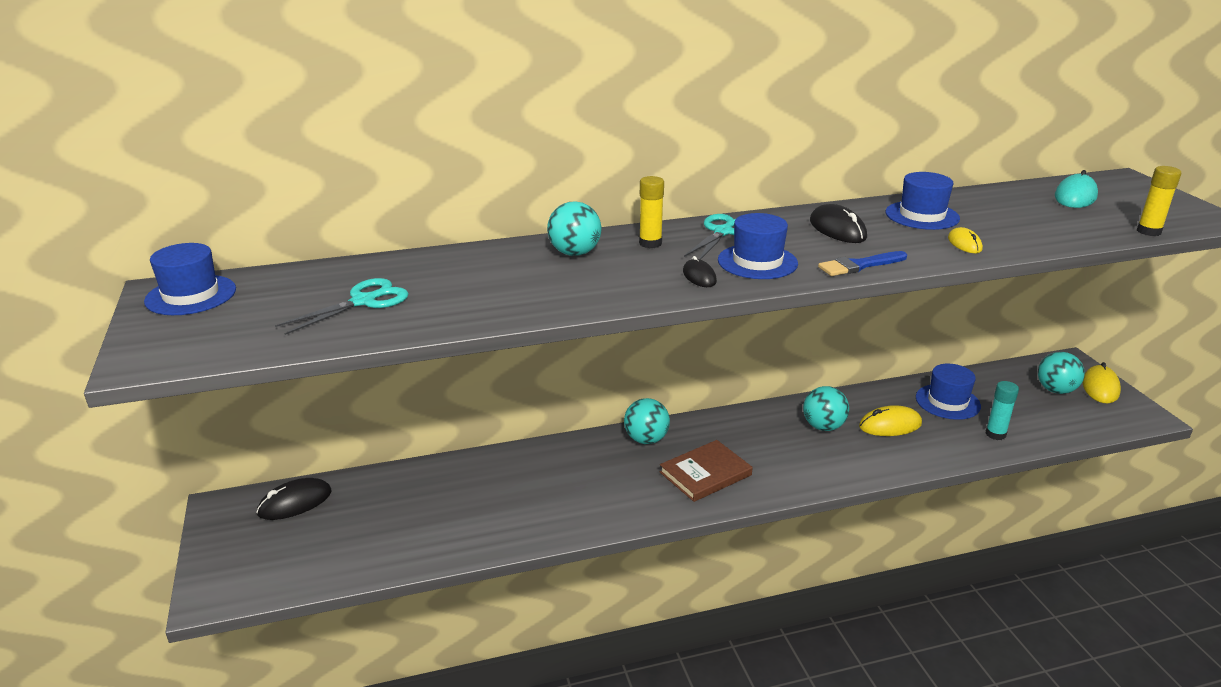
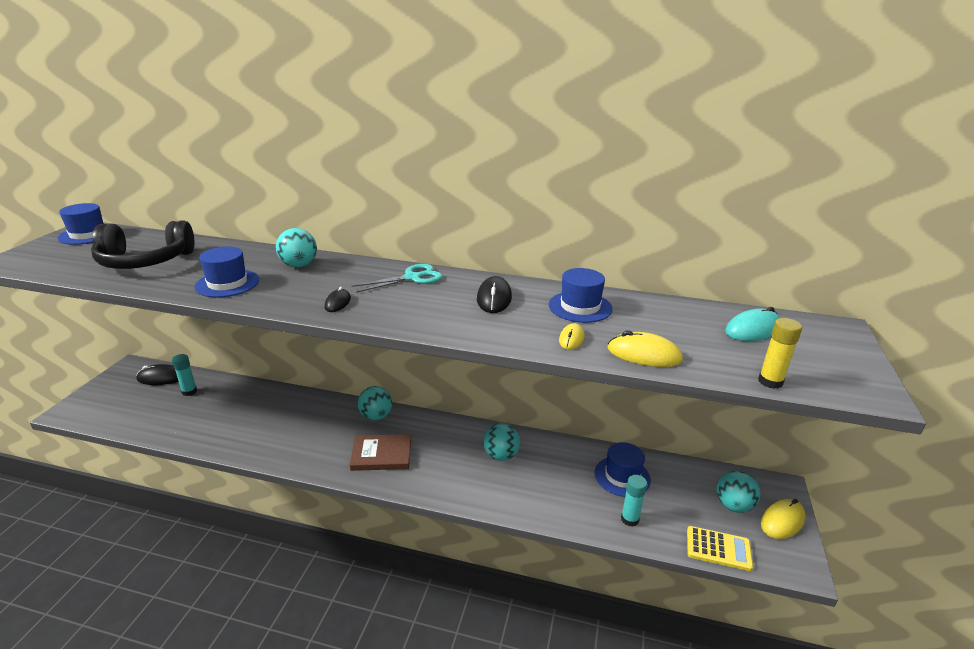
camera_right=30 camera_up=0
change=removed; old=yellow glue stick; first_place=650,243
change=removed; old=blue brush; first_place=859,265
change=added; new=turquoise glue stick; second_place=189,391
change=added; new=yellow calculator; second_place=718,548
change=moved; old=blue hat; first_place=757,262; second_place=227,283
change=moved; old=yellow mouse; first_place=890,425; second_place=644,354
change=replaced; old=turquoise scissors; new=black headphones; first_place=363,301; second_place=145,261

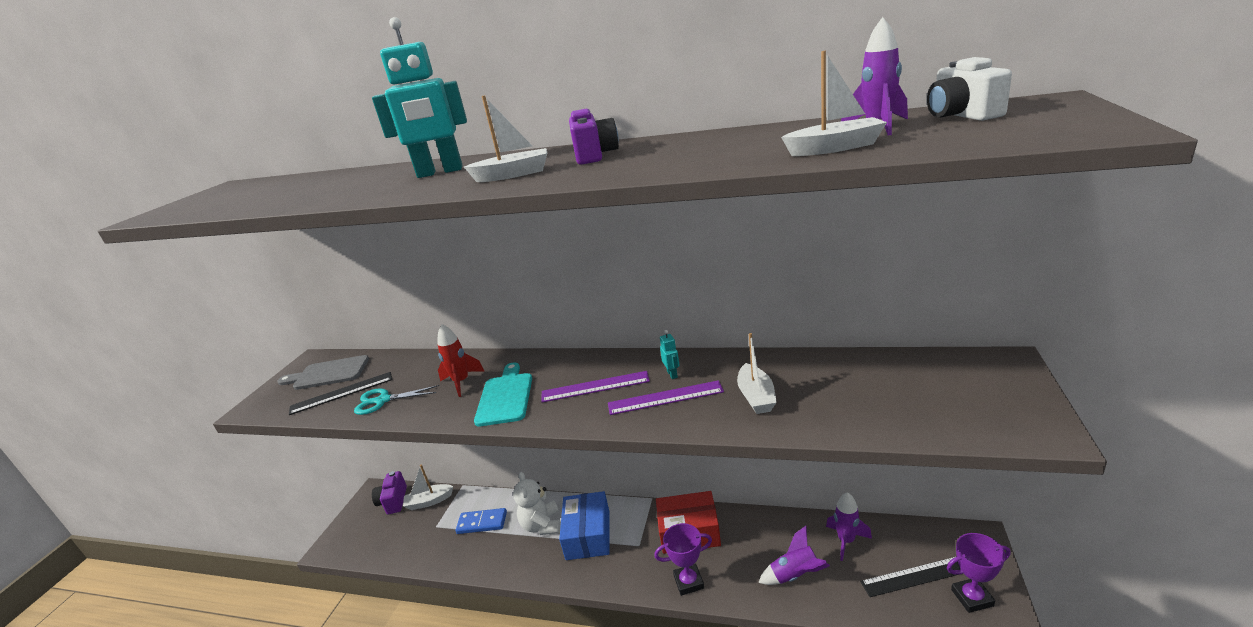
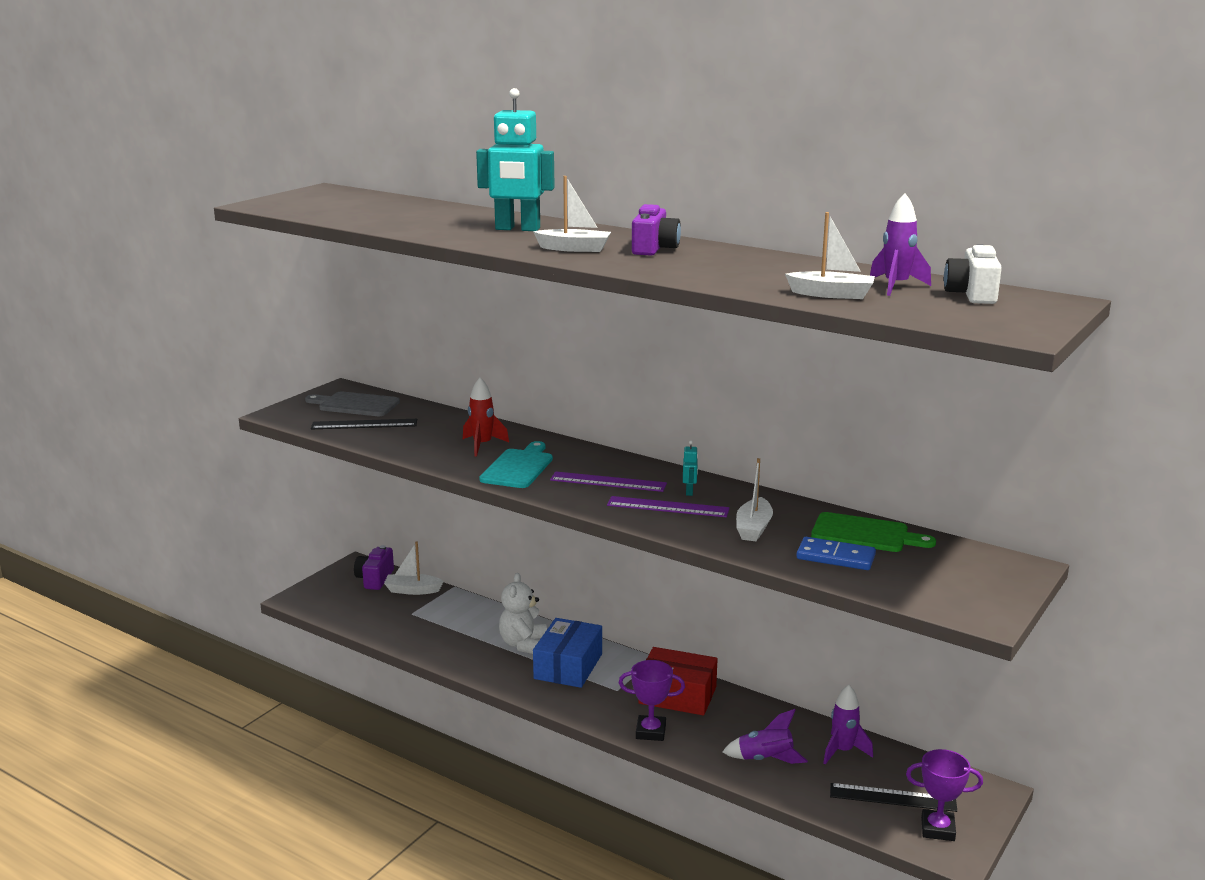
camera_right=15 camera_up=-5
change=removed; old=turquoise scissors; first_place=383,400
change=added; new=green cutting board; second_place=865,534
change=moved; old=blue domino; first_place=482,523; second_place=835,557

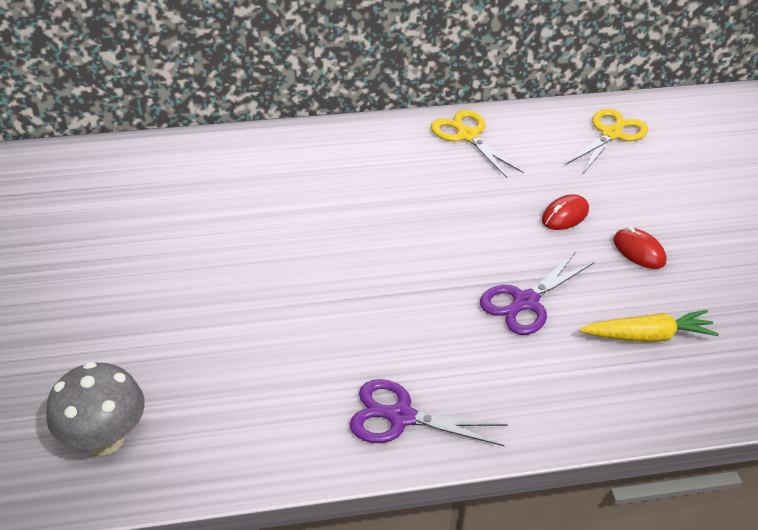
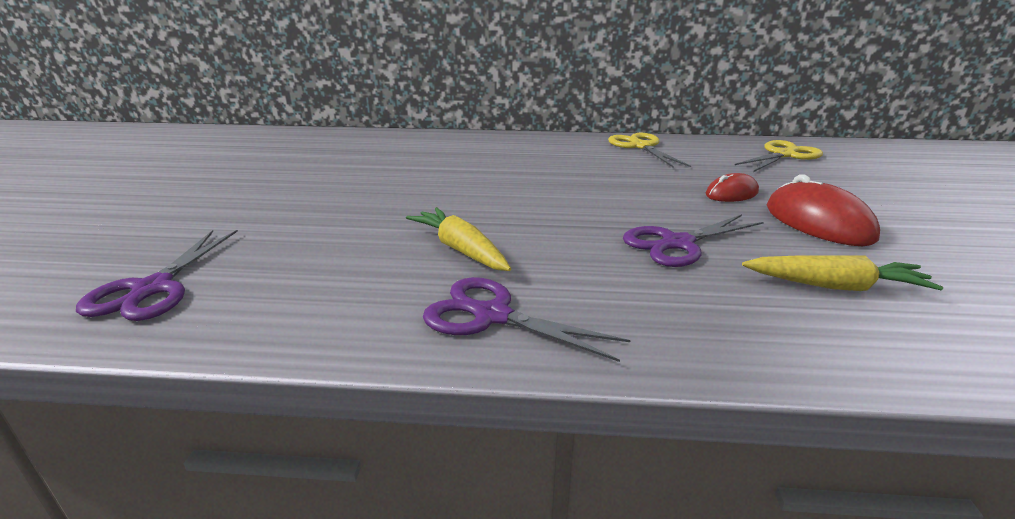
camera_right=15 camera_up=-15
change=added; new=yellow carrot; second_place=460,249
change=replaced; old=grey mushroom; new=purple scissors; first_place=105,439; second_place=153,288
change=resized; old=red mouse; first_place=639,251; second_place=818,222; factor=1.67

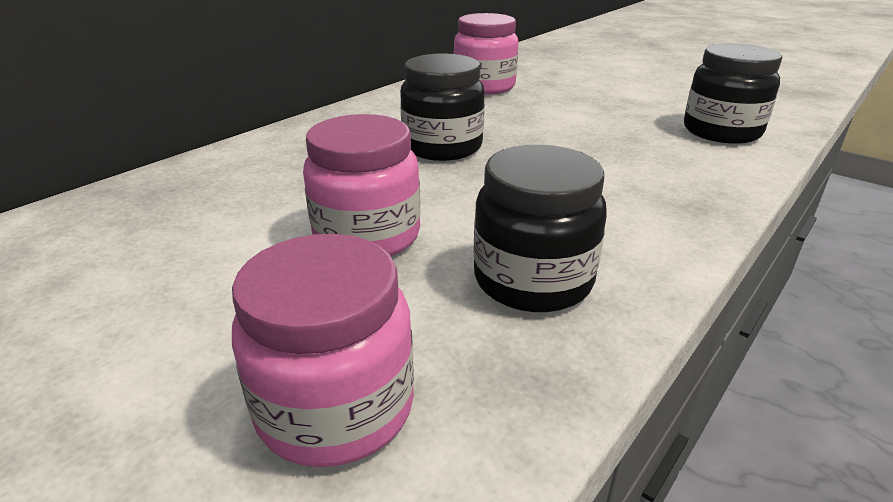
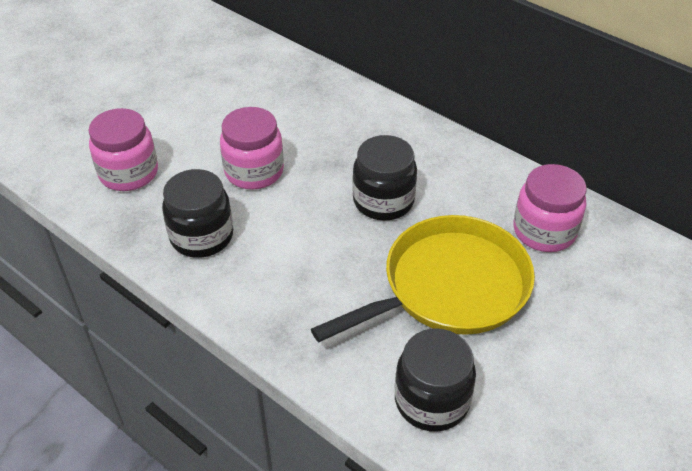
camera_right=90 camera_up=15
change=added; new=yellow pan; second_place=449,286

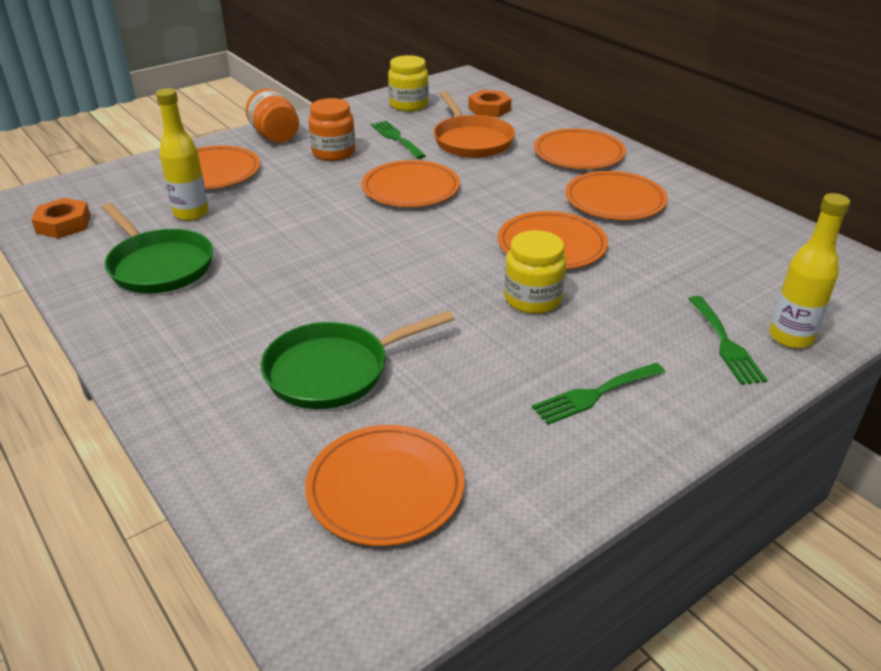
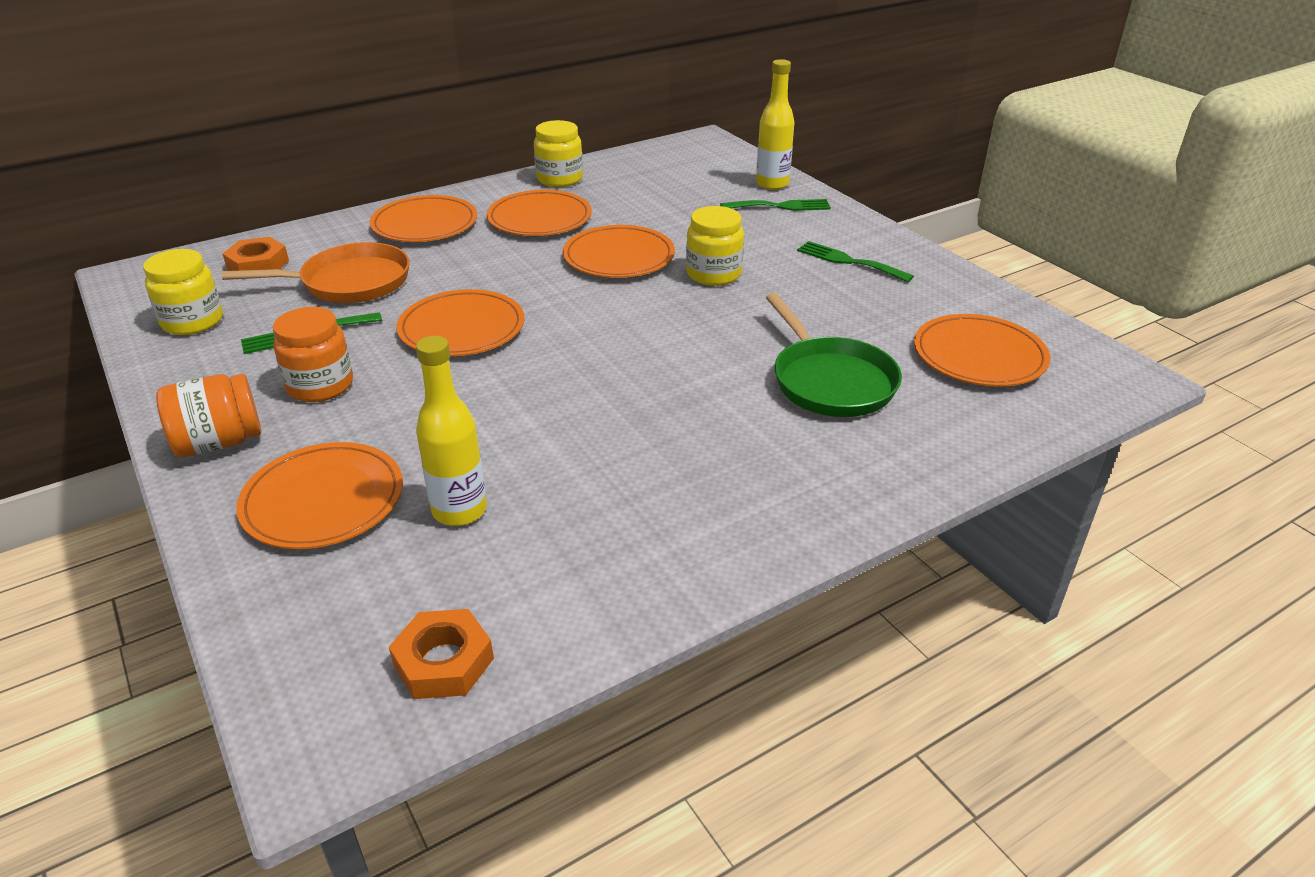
camera_right=-85 camera_up=0
change=removed; old=green pan; first_place=159,265
change=added; new=yellow jar; second_place=559,179
change=turned; old=green fork; first_place=595,394; second_place=849,261; degrees=150

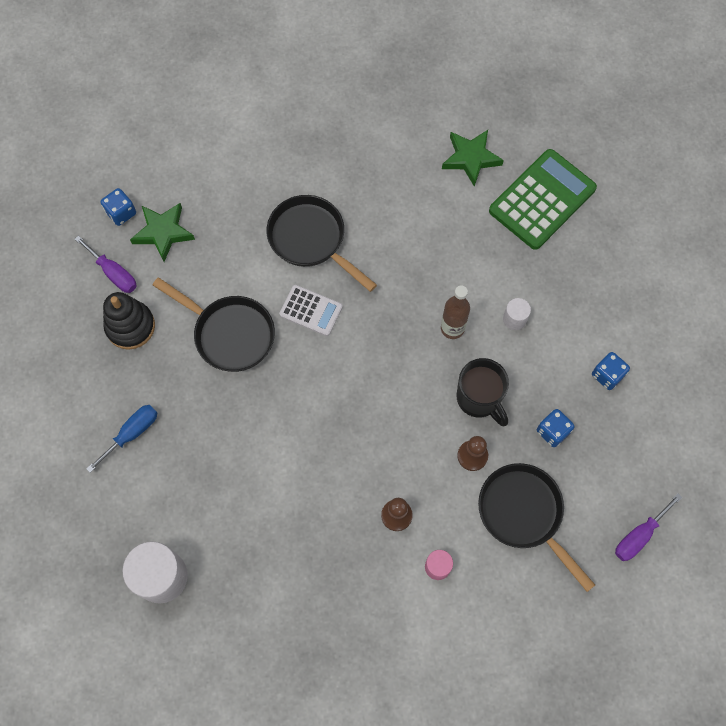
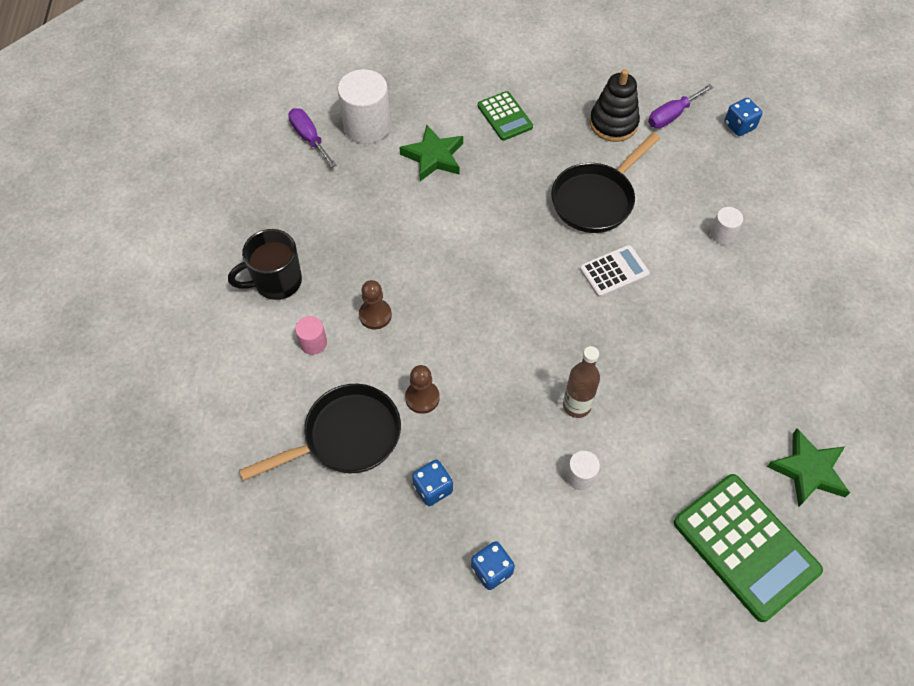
camera_right=100 camera_up=-10
change=removed; old=black pan; first_place=311,239
change=added; new=white cylinder; second_place=722,234
change=moved; old=green star; first_place=163,232; second_place=434,157
change=moved; old=black mug; first_place=479,399; second_place=276,282
change=moved; old=purple screwdriver; first_place=639,535; second_place=309,138
change=replaced; old=blue screwdriver; new=green calculator; first_place=132,433; second_place=505,116
change=turned; old=white calculator; first_place=311,311; second_place=614,271; degrees=-150

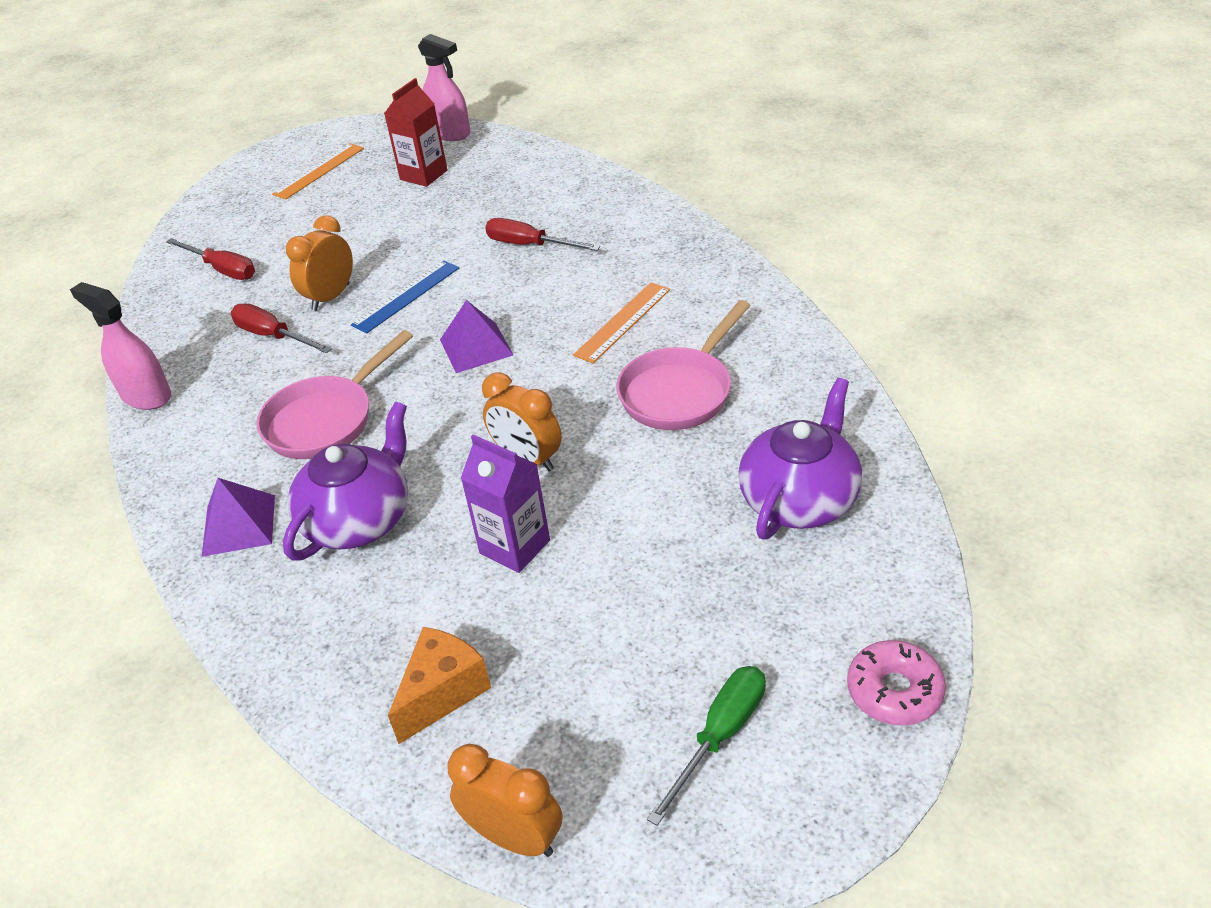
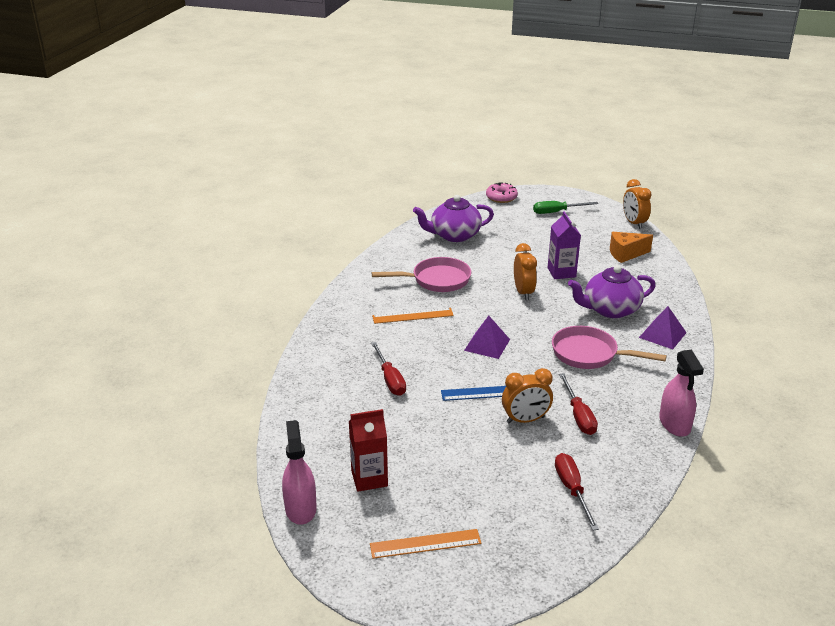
camera_right=-140 camera_up=-10
change=turned; old=pink pan; first_place=326,420; second_place=589,354; degrees=-150

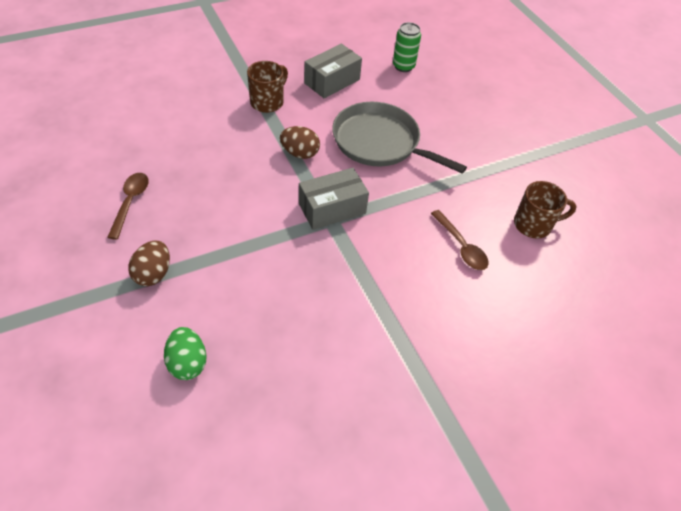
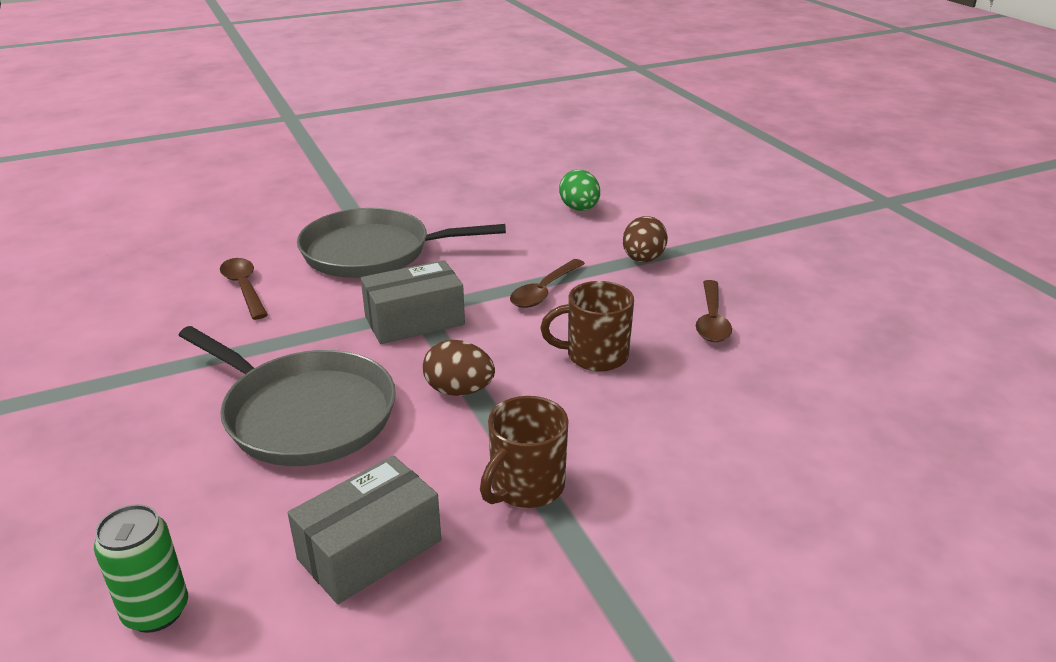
camera_right=-175 camera_up=-20
change=added; new=grey pan; second_place=373,252
change=added; new=brown spoon; second_place=544,291
change=moved; old=brown mug; first_place=533,225; second_place=595,356

